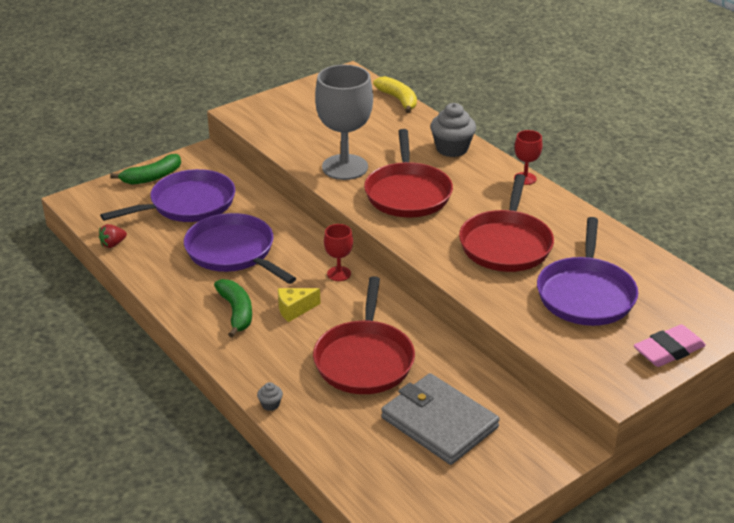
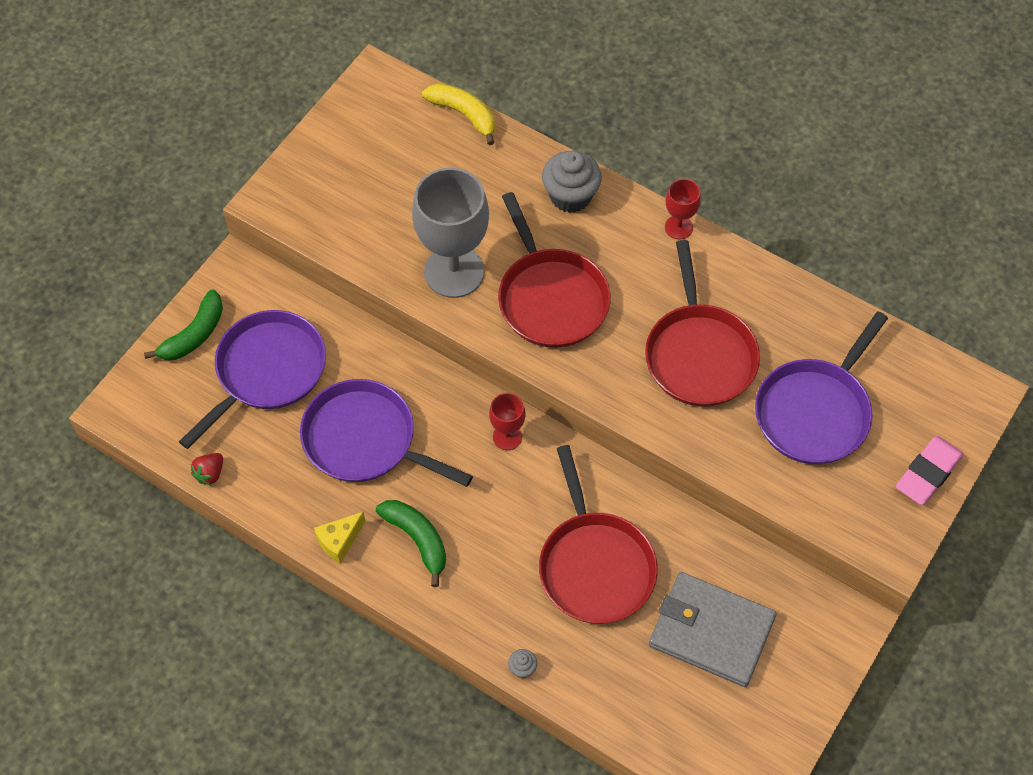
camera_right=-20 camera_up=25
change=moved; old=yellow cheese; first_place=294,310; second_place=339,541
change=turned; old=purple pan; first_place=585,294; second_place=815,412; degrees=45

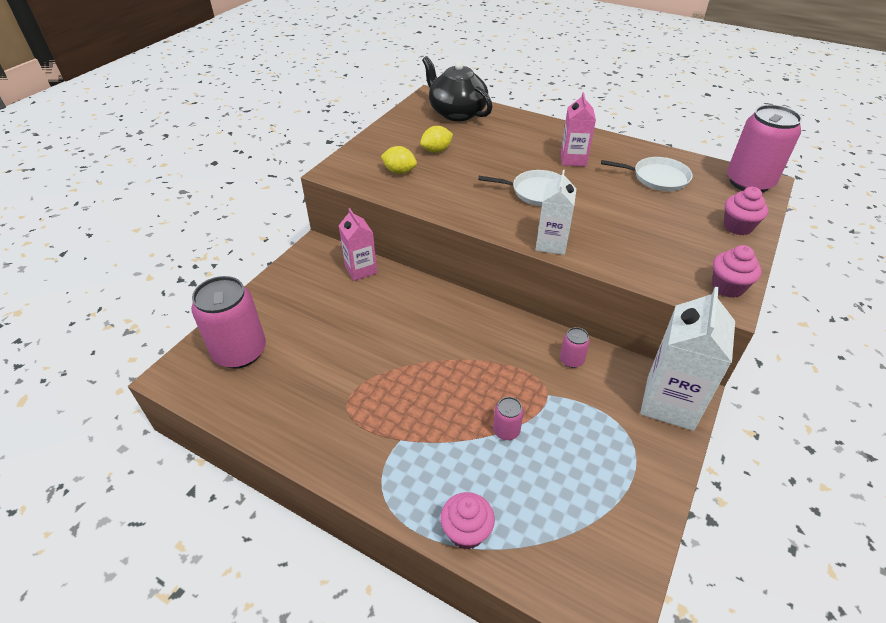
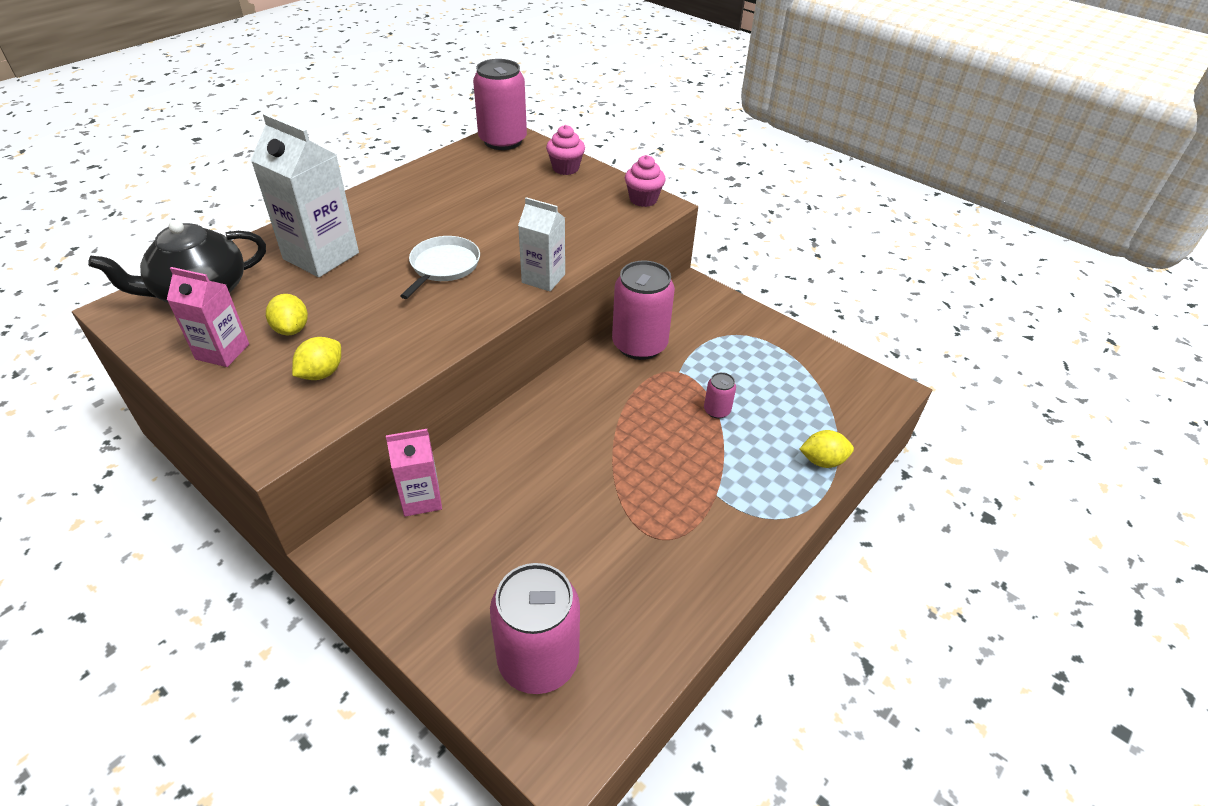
camera_right=-80 camera_up=0
change=removed; old=white pan; first_place=657,178
change=moved; old=pink carton; first_place=573,159; second_place=222,352
change=moved; old=white carton; first_place=670,403; second_place=321,256
change=replaced; old=pink cupcake; new=yellow lemon; first_place=466,532; second_place=822,461
change=resized; old=pink can; first_place=571,360; second_place=639,345; factor=2.21

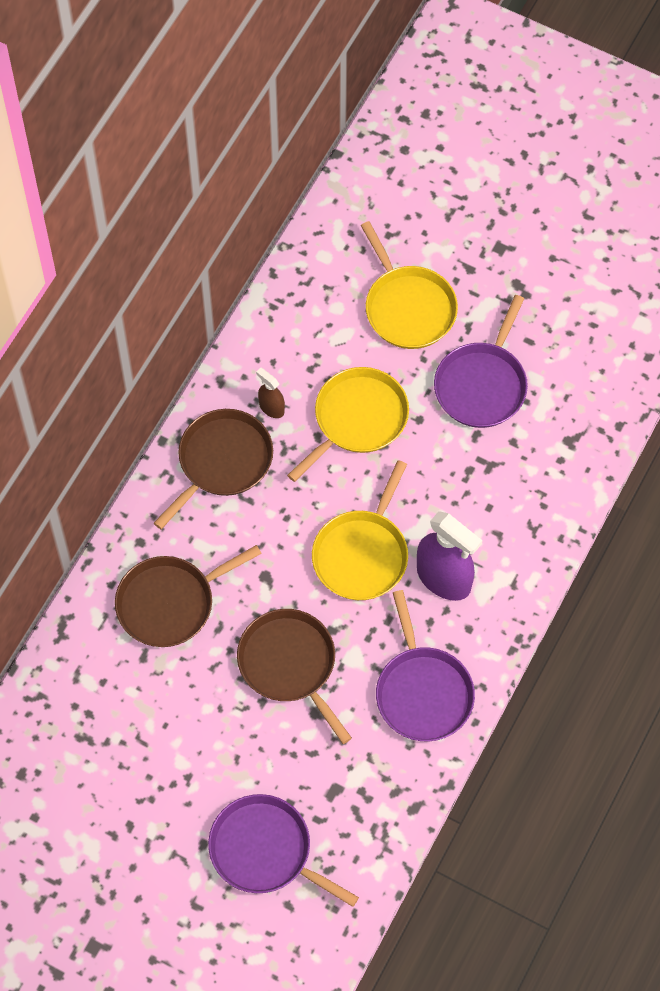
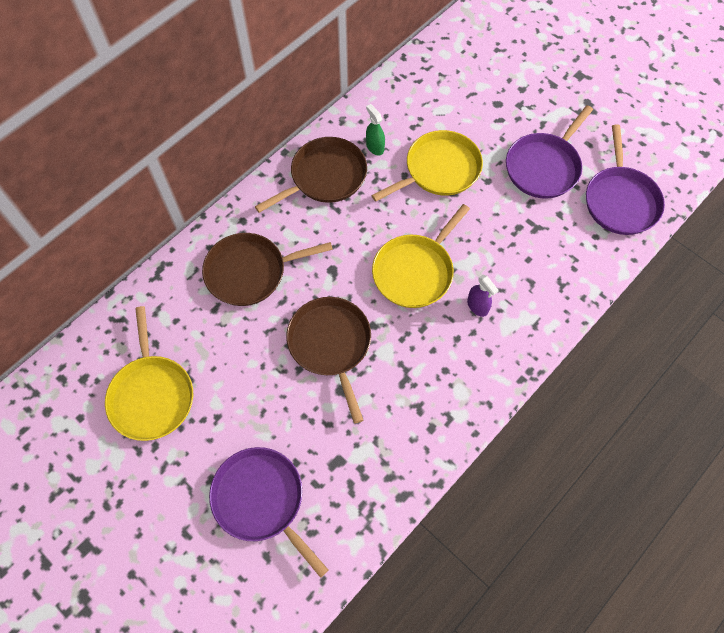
camera_right=15 camera_up=0
change=moved; old=yellow pan; first_place=408,307; second_place=152,395
change=moved; old=purple pan; first_place=423,692; second_place=620,200
change=recoloured; old=brown spray bottle; new=green spray bottle; first_place=271,407; second_place=375,147
change=resized; old=purple spray bottle; first_place=444,578; second_place=477,306; factor=0.5

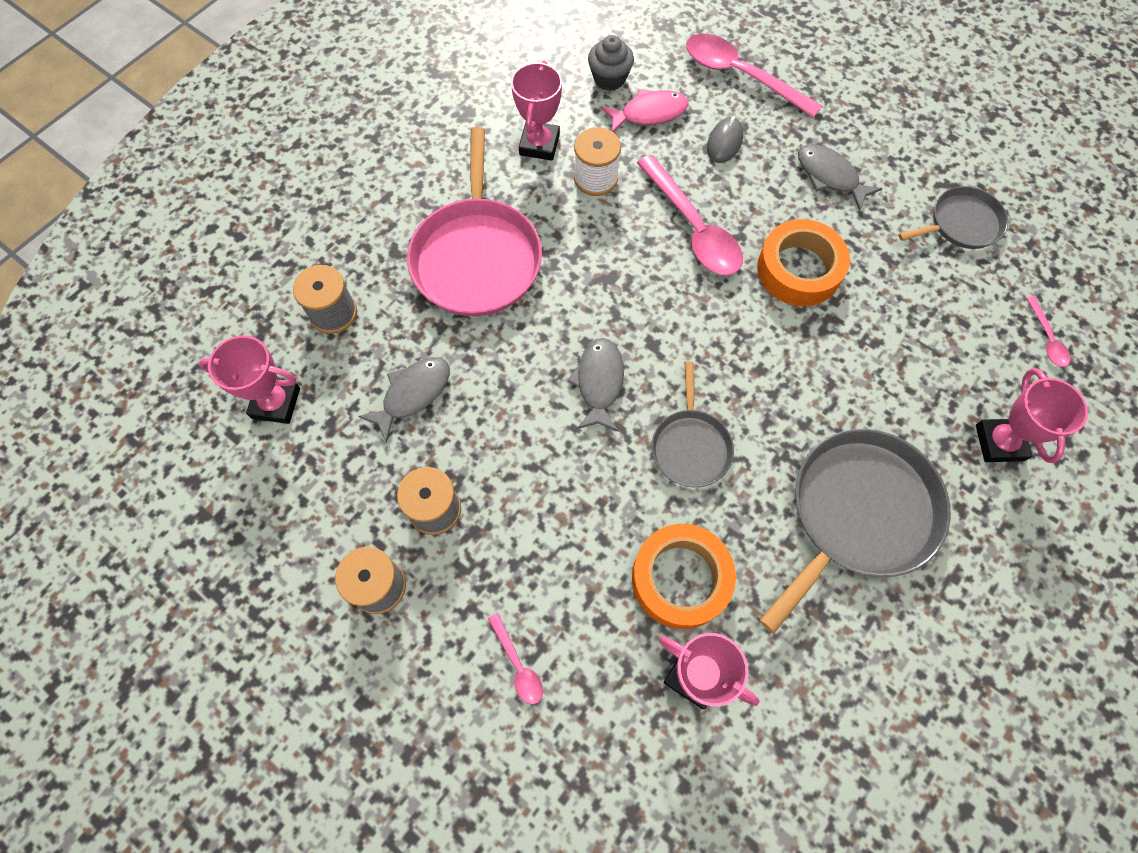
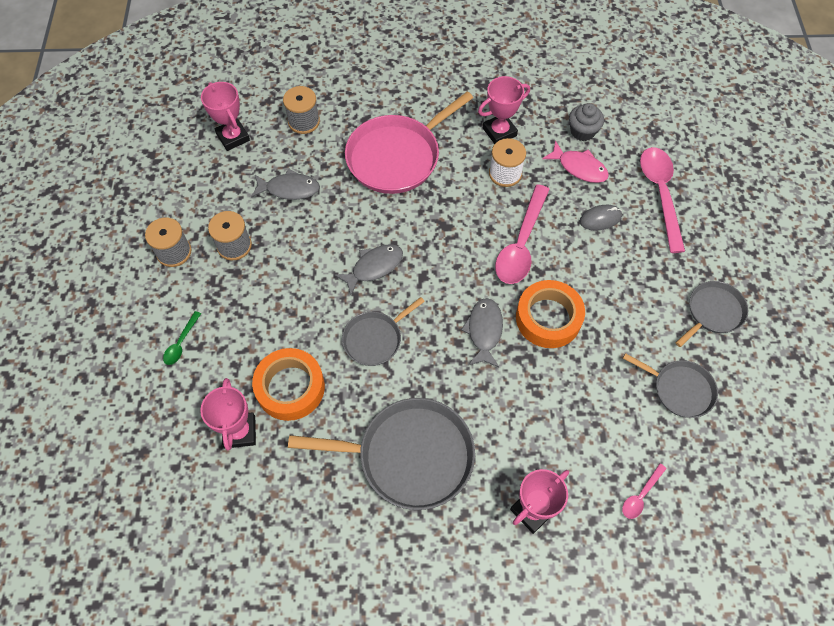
camera_right=50 camera_up=-5
change=added; new=grey pan; second_place=713,312
change=moved; old=grey fish; first_place=829,176; second_place=484,331
change=recoloured; old=pink spoon; new=green spoon; first_place=518,665; second_place=181,343

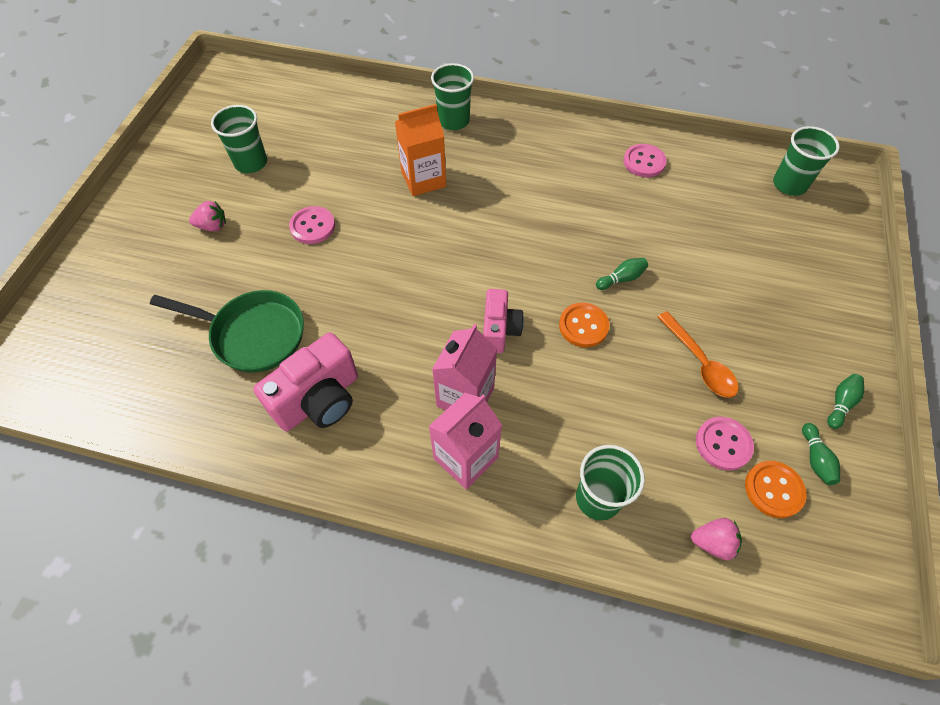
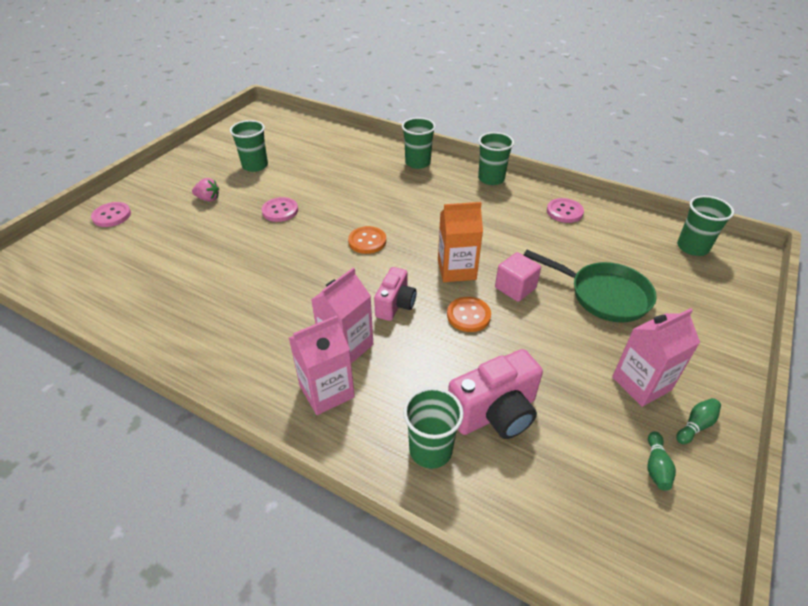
camera_right=15 camera_up=-15
change=removed; old=orange spoon; first_place=699,362
change=removed; old=pink strawberry; first_place=712,542
change=added; new=green cup; second_place=491,179
change=added; new=pink carton; second_place=641,383
change=moved; old=green pan; first_place=253,335; second_place=604,295
change=moved; old=pink camera; first_place=319,400; second_place=495,413
change=moved; old=orange carton; first_place=423,179; second_place=456,270
change=moved; old=pink button; first_place=723,444; second_place=112,216
change=moved; old=orange button; first_place=773,490; second_place=367,241
change=replaced; old=green bowling pin; new=pink cube; first_place=621,279; second_place=515,288

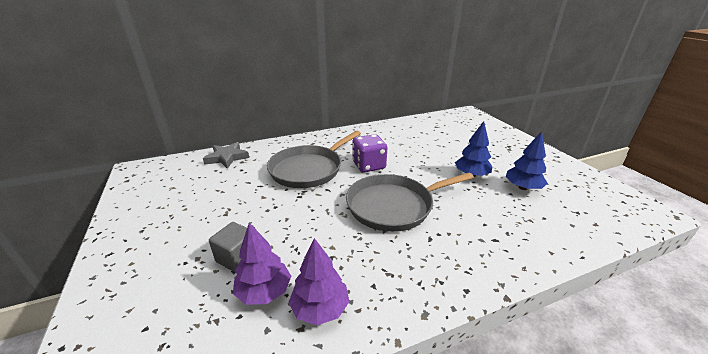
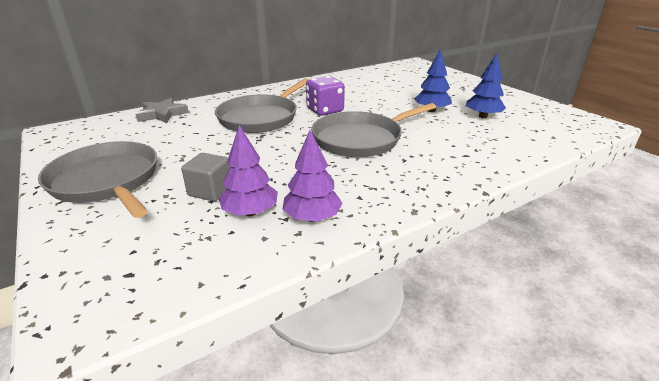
camera_right=-10 camera_up=0
change=added; new=grey pan; second_place=107,181

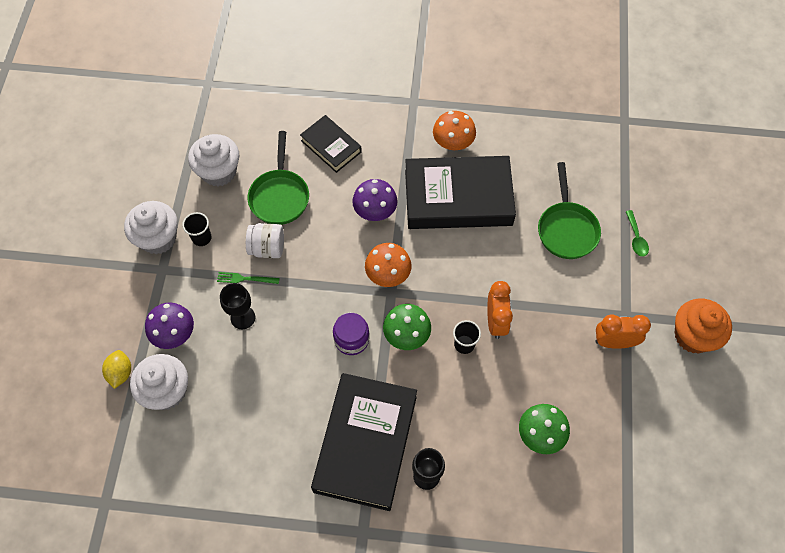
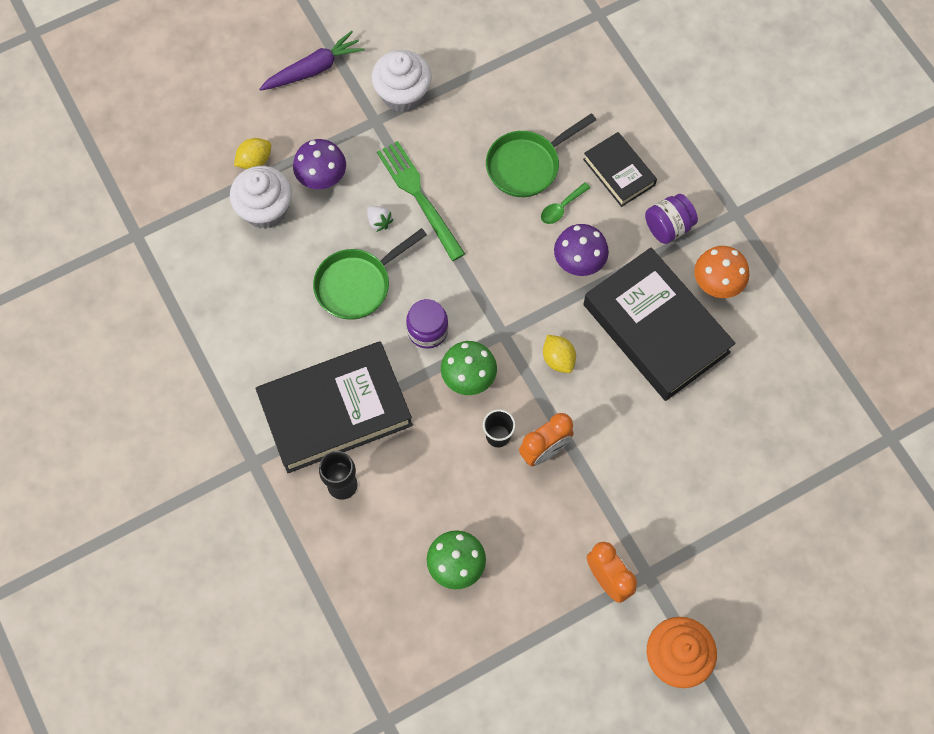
camera_right=55 camera_up=5
change=removed; old=black cup; first_place=201,238
change=removed; old=white cupcake; first_place=219,171
change=removed; old=white jar; first_place=267,248
change=removed; old=orange mushroom; first_place=388,274
change=added; new=purple carrot; second_place=313,69
change=added; new=yellow lemon; second_place=558,359
change=added; new=purple jar; second_place=668,227
change=moved; old=green pan; first_place=566,229; second_place=357,284
change=moved; old=green spoon; first_place=636,238; second_place=561,207
change=replaced; old=black goblet; new=white strawberry; first_place=243,317; second_place=379,222
change=turned; old=black book; first_place=331,146; second_place=619,172; degrees=-45
change=resized; old=green fork; first_place=245,279; second_place=419,196; factor=2.02

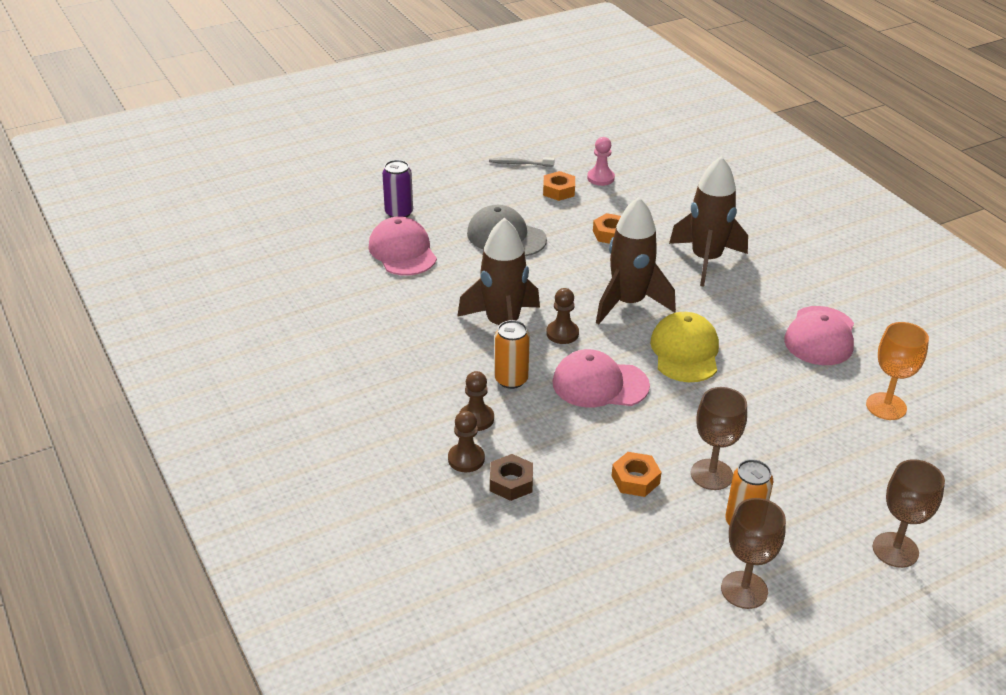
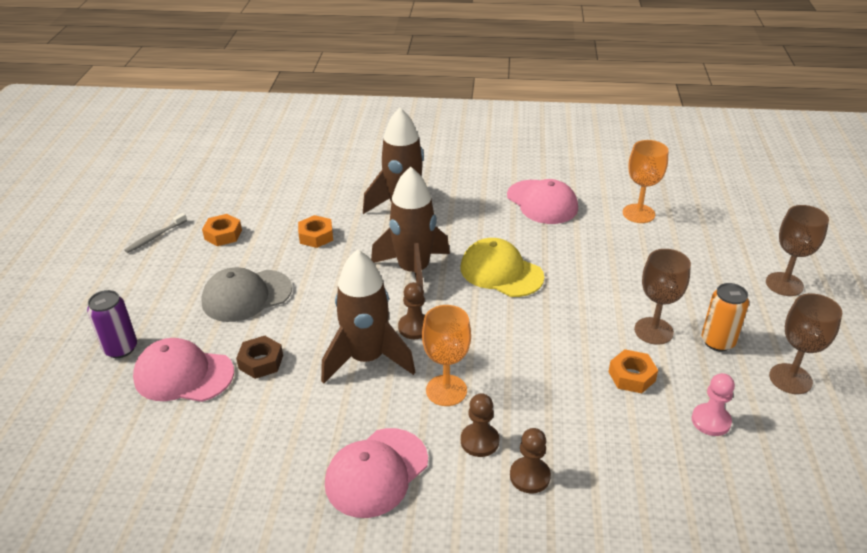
camera_right=-55 camera_up=0
change=moved; old=brown nut; first_place=511,482; second_place=261,362
change=moved; old=pink cap; first_place=600,384; second_place=376,472
change=moved; old=pink pawn; first_place=600,178; second_place=711,421
change=replaced; old=orange can; new=orange goblet; first_place=511,379; second_place=446,390

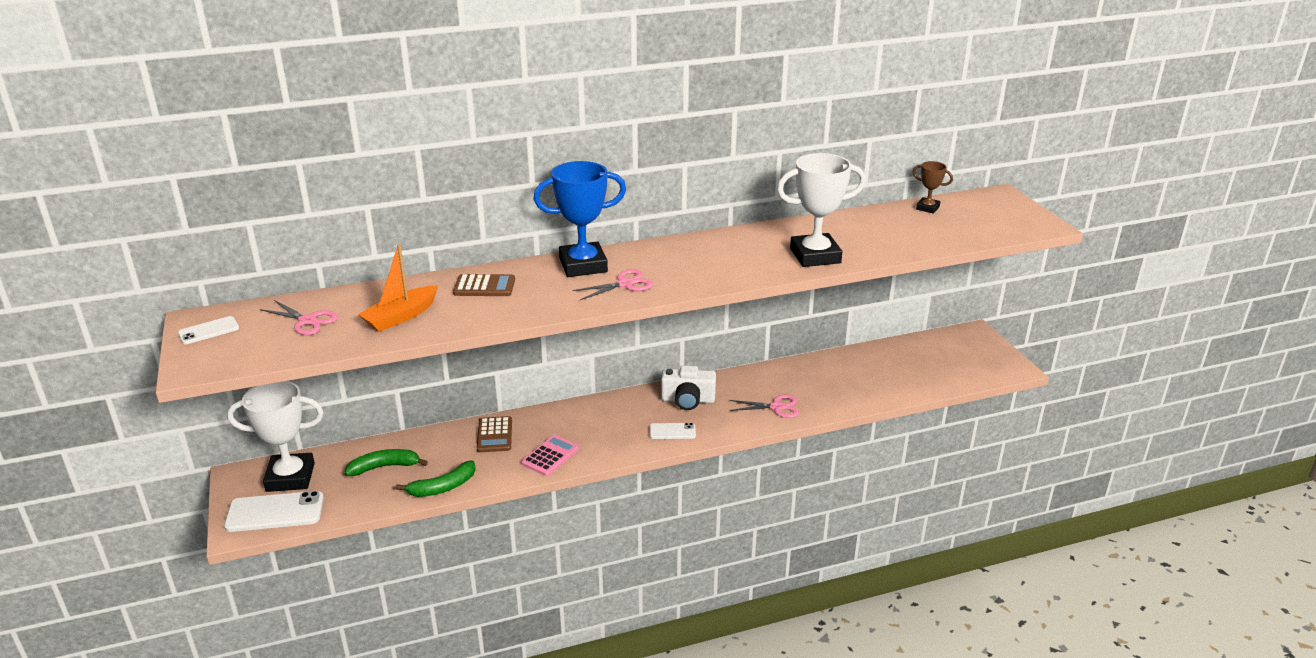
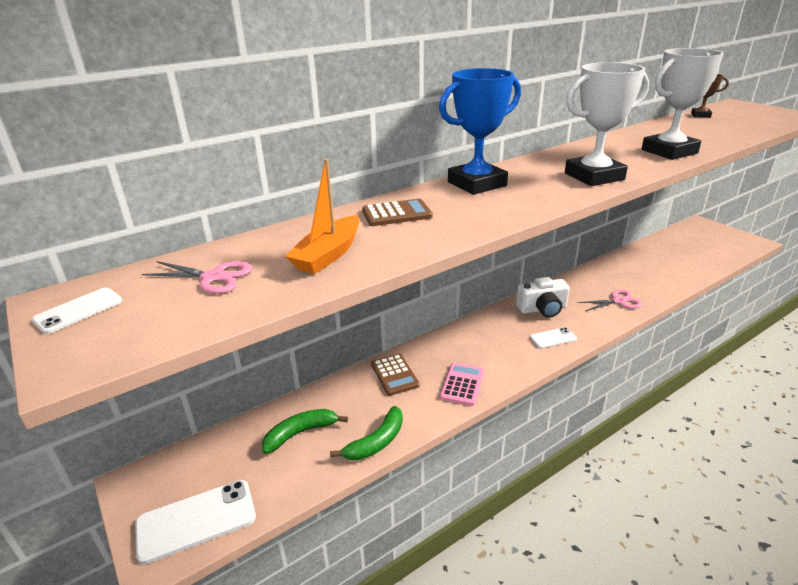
camera_right=-15 camera_up=0
change=removed; old=pink scissors; first_place=625,284
change=moved; old=white trophy; first_place=290,477; second_place=594,176

